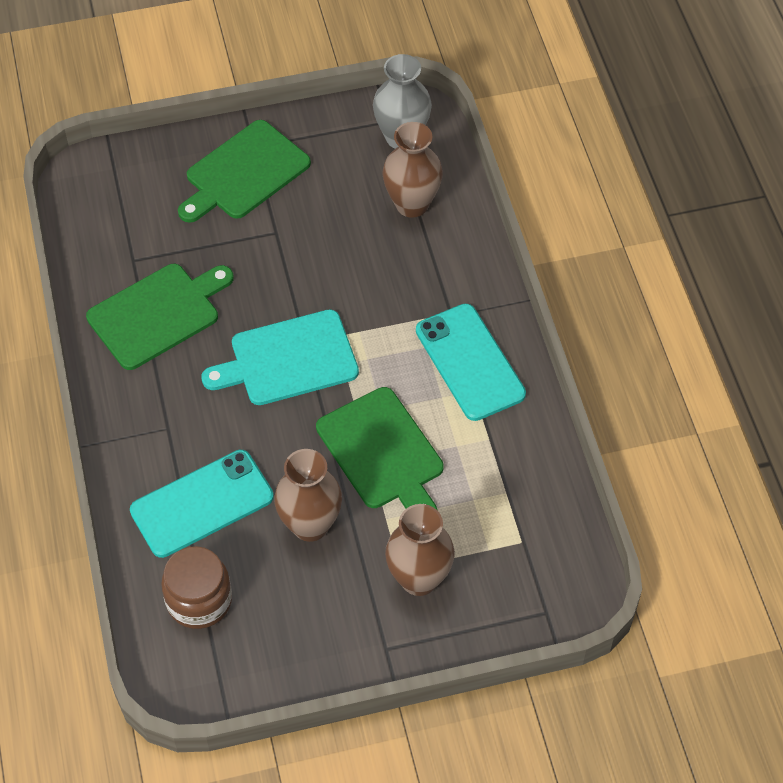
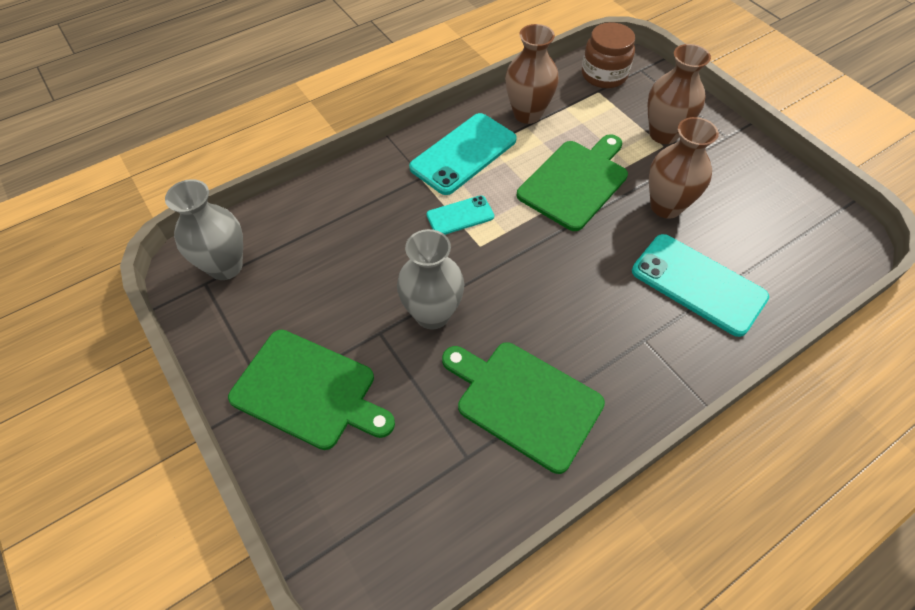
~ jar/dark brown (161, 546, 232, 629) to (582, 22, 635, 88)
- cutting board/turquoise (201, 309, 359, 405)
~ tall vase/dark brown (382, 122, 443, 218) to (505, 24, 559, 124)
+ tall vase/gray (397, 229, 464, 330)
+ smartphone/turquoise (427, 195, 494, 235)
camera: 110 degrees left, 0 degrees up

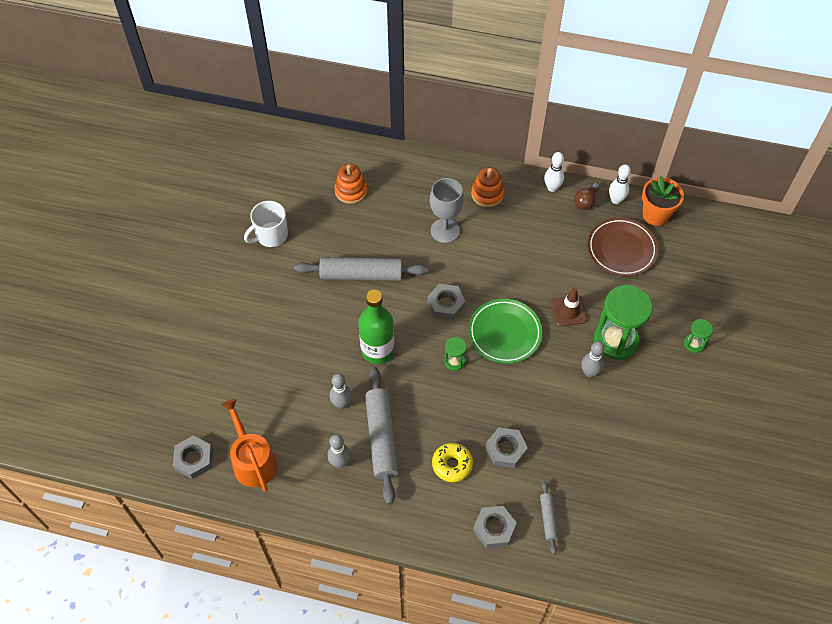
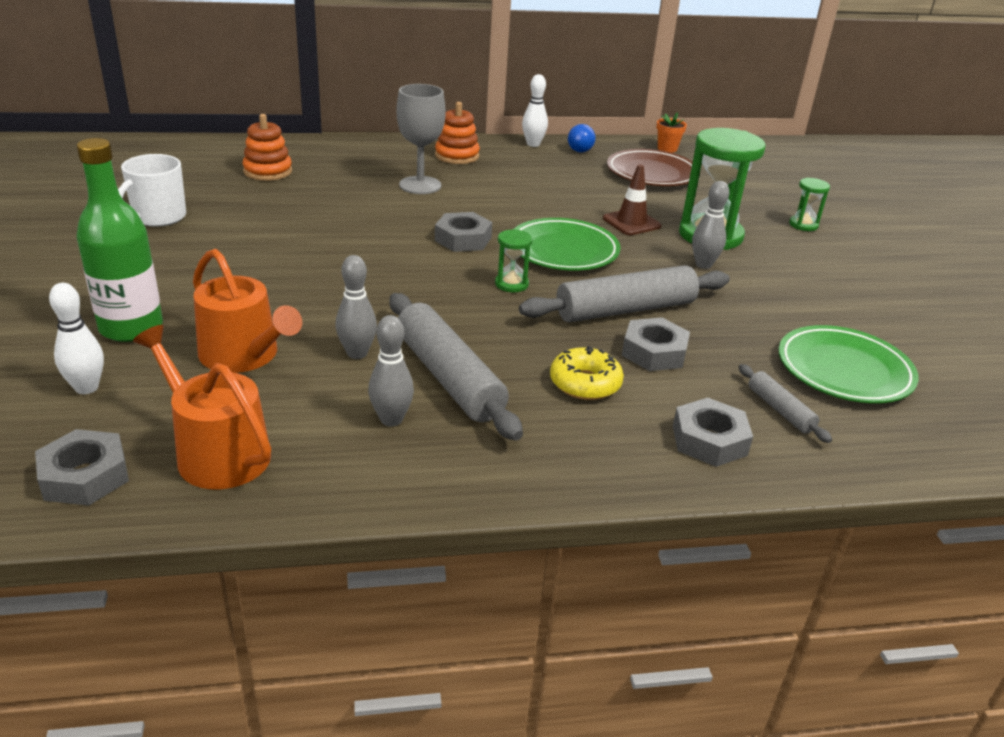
~ dough roller/gray (294, 257, 428, 281) to (519, 265, 730, 323)
~ bottle/emerald (358, 290, 394, 364) to (76, 138, 163, 342)
~ lightbulb/dark brown (574, 183, 600, 210) to lightbulb/cobalt (568, 124, 596, 152)
~ skittle/snow-white (609, 164, 631, 204) to (49, 283, 104, 394)
~ flower pot/orange (642, 176, 684, 226) = (656, 112, 687, 153) x0.58
+ sprinkling can/orange (193, 249, 302, 373)
+ flat dish/emerald (779, 325, 919, 403)
camera: 25 degrees left, 25 degrees down

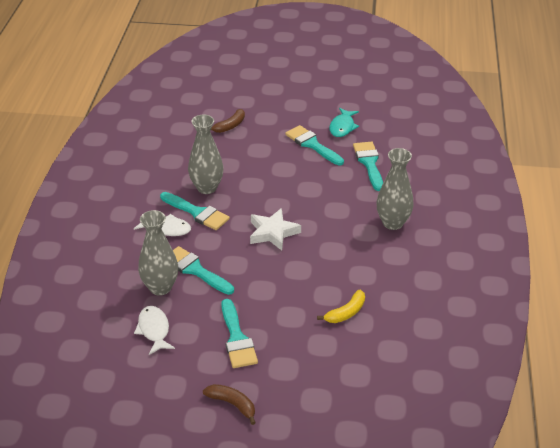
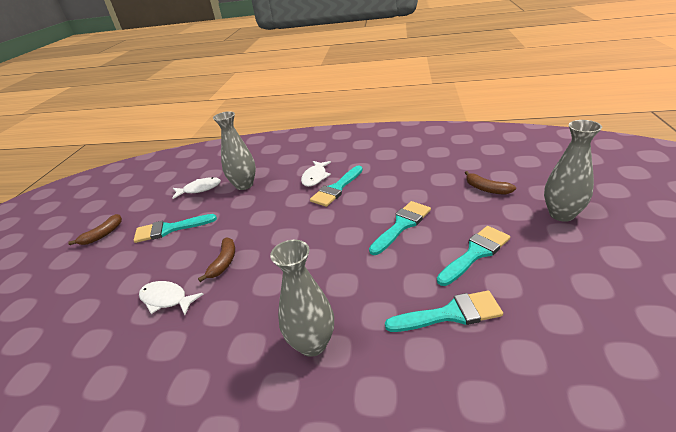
~ paintbrush/turquoise (173, 246, 234, 295) to (369, 201, 431, 255)
~ tall vase/gray (188, 115, 224, 194) to (544, 120, 602, 222)
- star/snow-white (250, 208, 301, 251)
~ banana fruit/golden (317, 290, 365, 323) to fish/snow-white (139, 281, 203, 315)
- fish/turquoise (329, 108, 359, 137)
+ banana fruit/dark brown (198, 237, 235, 282)
camera: 95 degrees right, 5 degrees down

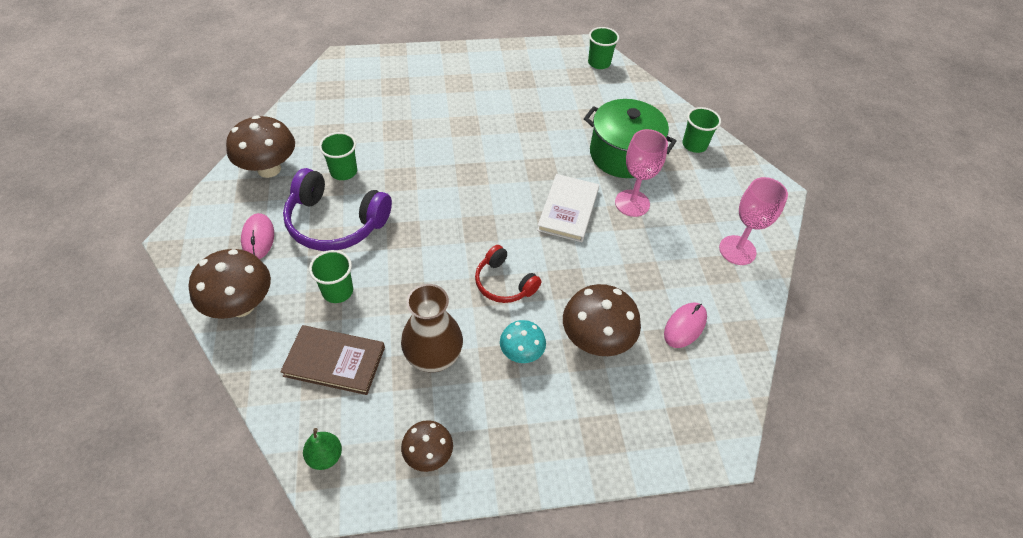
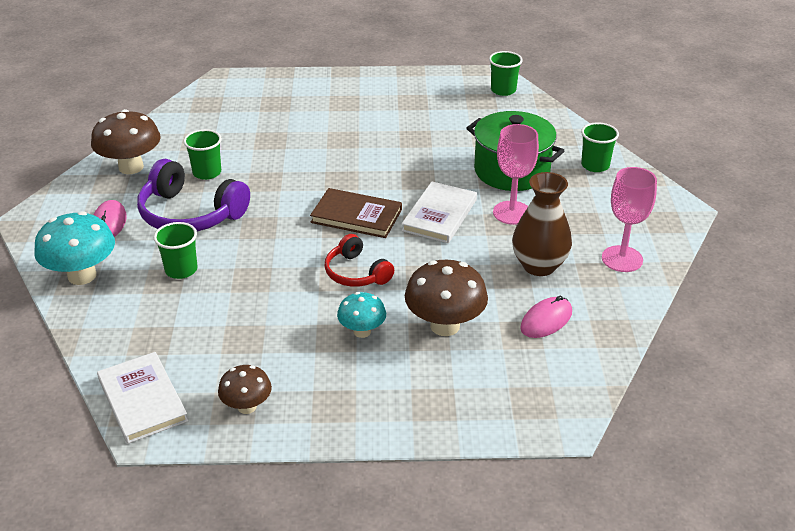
~ mushroom/dark brown (189, 249, 271, 319) to mushroom/turquoise (34, 211, 115, 285)
~ hardback/dark brown (280, 325, 385, 395) to (310, 188, 402, 238)
~ pear fruit/emerald (303, 428, 342, 470) to hardback/snow-white (97, 352, 188, 444)
~ tall vase/dark brown (401, 284, 463, 372) to (512, 172, 572, 276)
camera: 10 degrees right, 15 degrees down

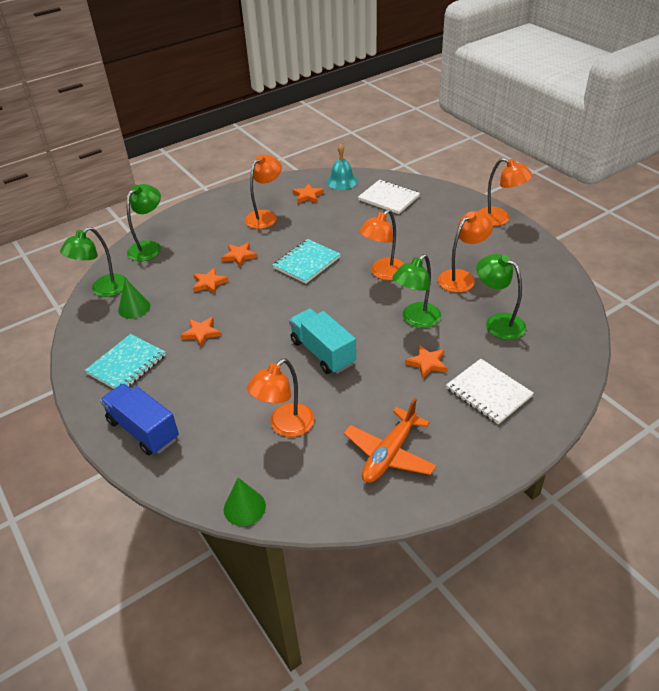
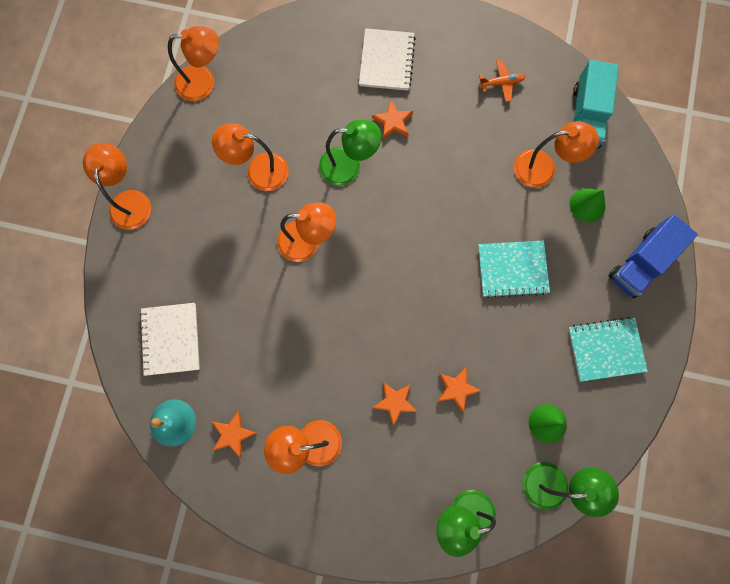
~ toy truck/cobalt (100, 384, 179, 455) = (608, 214, 698, 298) 45 degrees clockwise
- star/orange (180, 317, 221, 347)
~ cone/emerald (224, 478, 266, 526) to (570, 188, 605, 223)
~ notepad/turquoise (273, 239, 340, 284) to (478, 241, 550, 298)
~ toy truck/turquoise (289, 308, 356, 374) to (573, 60, 619, 149)
~ toy plane/orange (344, 398, 436, 483) = (479, 59, 525, 102) x0.54
- lamp/emerald (476, 254, 526, 340)
+ lamp/orange (168, 26, 219, 101)
camera: 135 degrees left, 35 degrees up

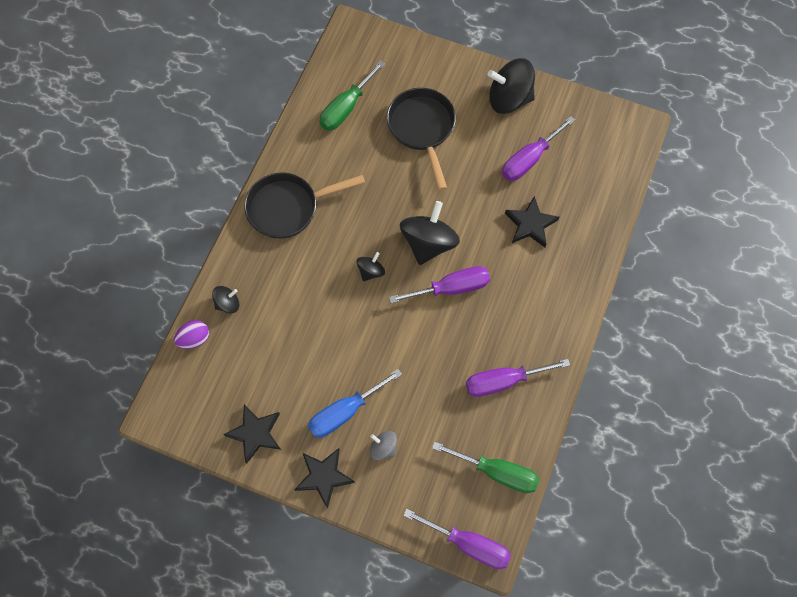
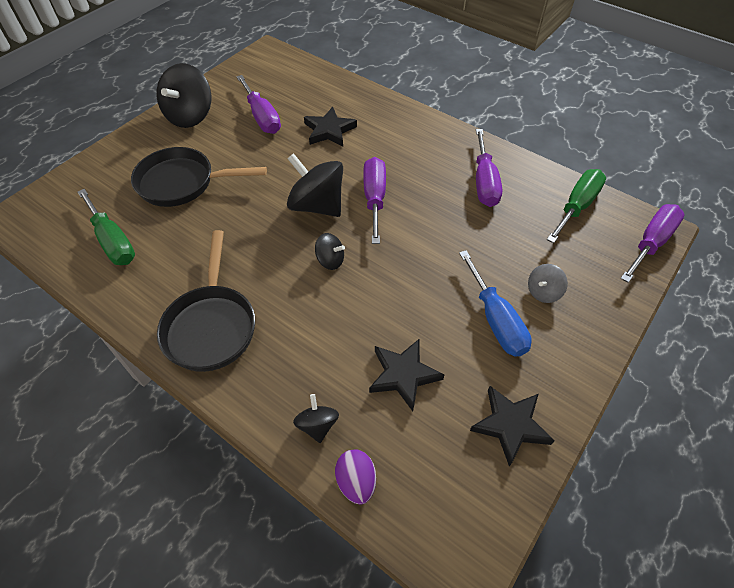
~ star/jet-black (295, 448, 355, 509) to (369, 339, 444, 411)
~ spinning top/jet-black (356, 252, 385, 281) = (315, 233, 345, 270) 150 degrees clockwise
camera: 75 degrees left, 15 degrees down

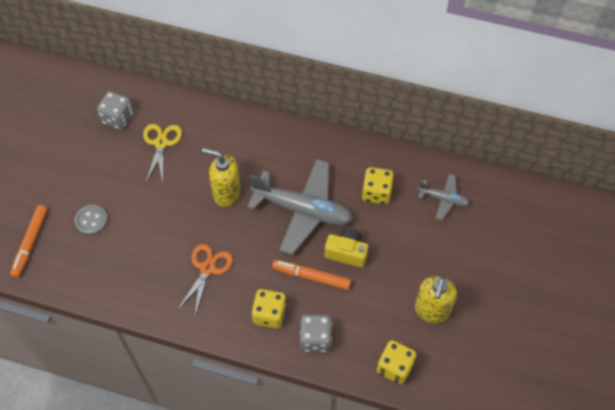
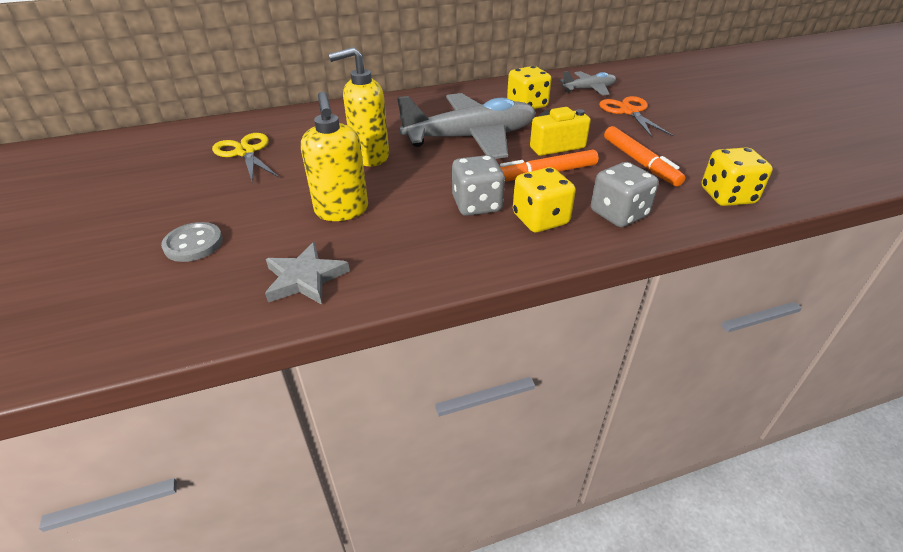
~ marker/orange (10, 205, 47, 278) to (604, 126, 686, 187)
~ die/gray (97, 91, 134, 130) to (452, 155, 505, 216)
~ scissors/orange (177, 244, 233, 315) to (599, 96, 673, 138)
~ pump bottle/golden (415, 276, 457, 323) to (301, 91, 368, 221)
+ star/gray (265, 242, 350, 305)
camera: 35 degrees left, 20 degrees down

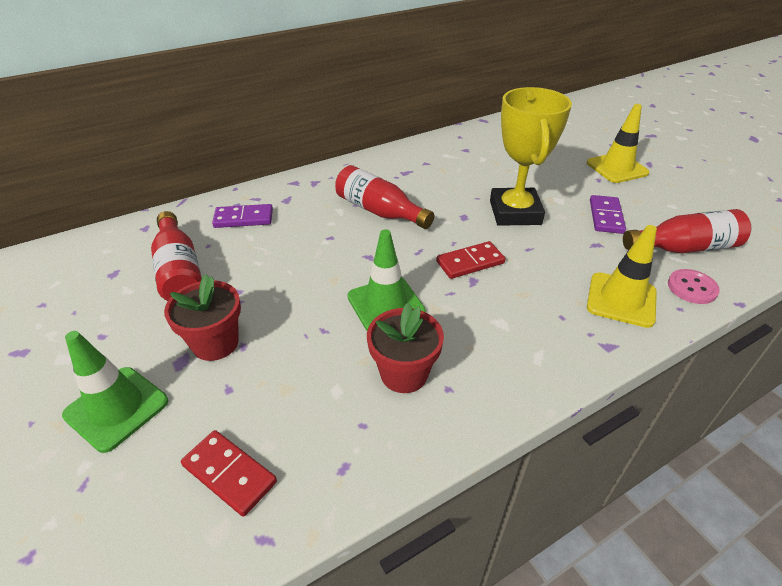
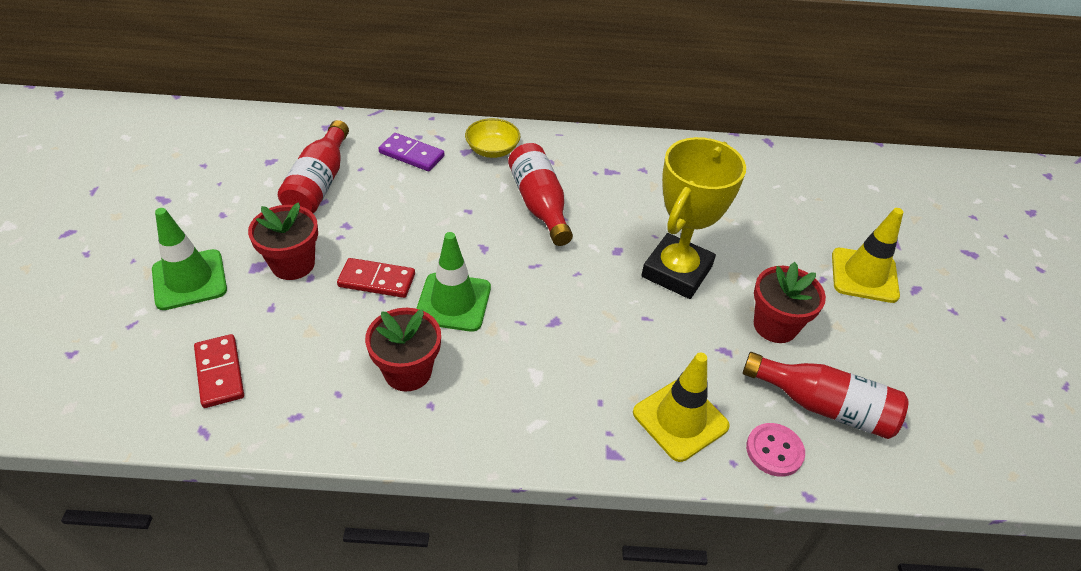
~ domino piece/crimson (436, 241, 505, 279) to (337, 258, 415, 298)
~ domino piece/violet (590, 195, 626, 234) to flower pot/crimson (754, 262, 826, 343)
+ deep dish/golden (465, 118, 520, 158)
camera: 30 degrees right, 5 degrees up

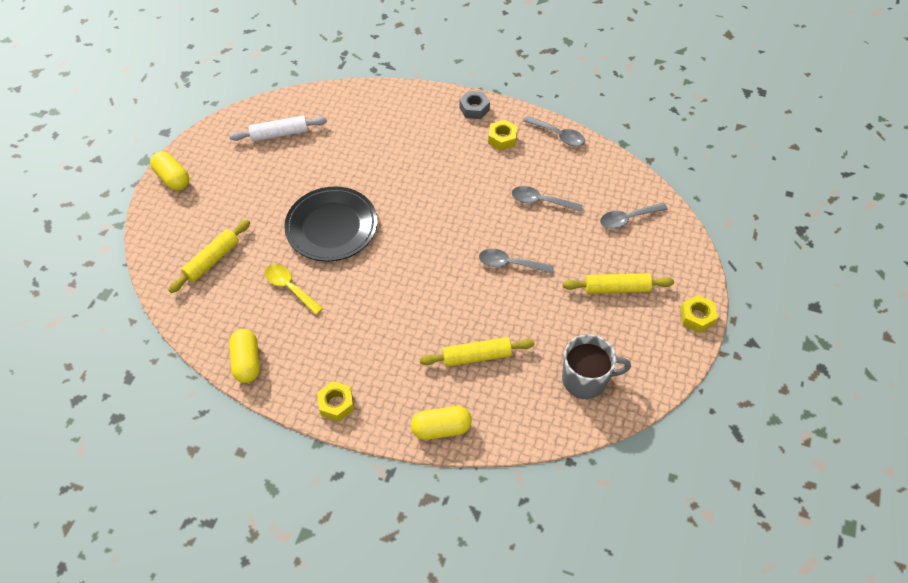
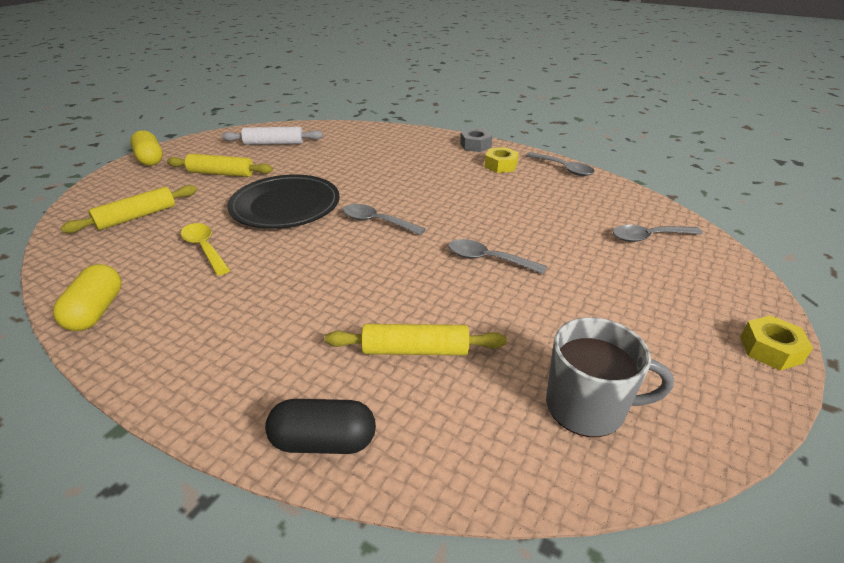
- hex nut/golden (317, 381, 354, 421)
~ capsule/golden (411, 406, 472, 440) to capsule/jet-black (265, 399, 376, 454)
~ tablespoon/gray (512, 186, 583, 212) to (343, 204, 425, 235)
~ dough roller/golden (563, 273, 674, 294) to (167, 154, 273, 177)
camera: 10 degrees right, 20 degrees down

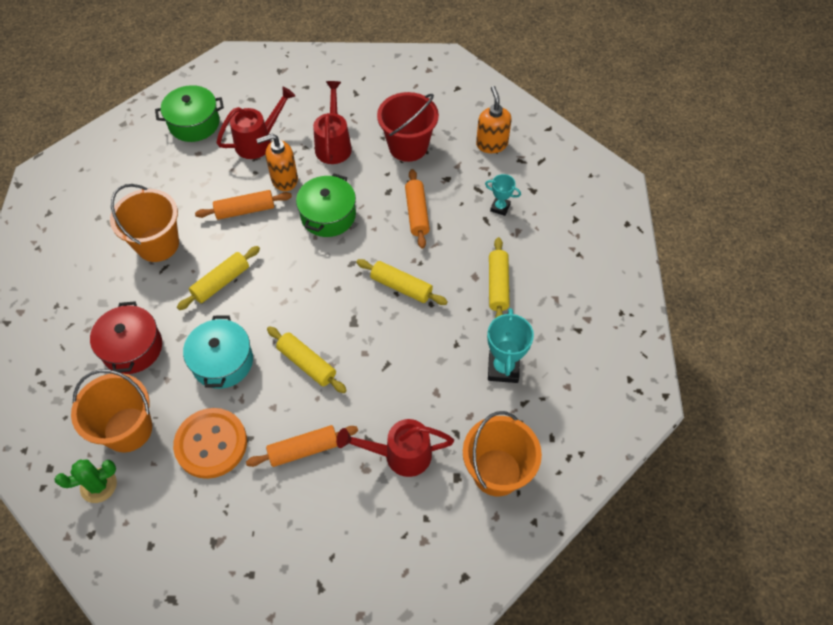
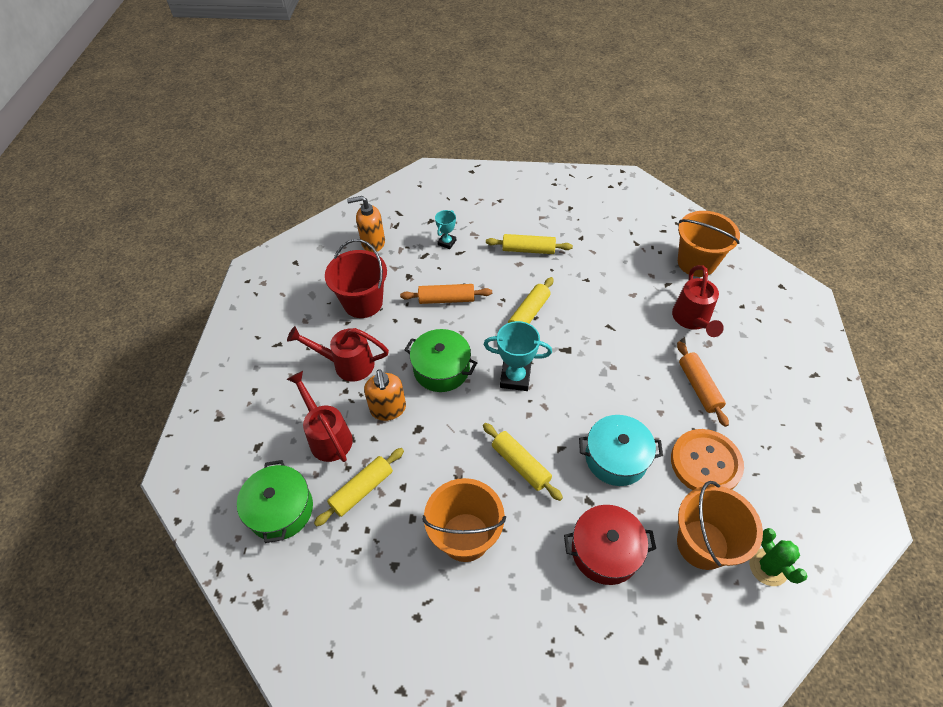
- dough roller/orange (195, 190, 292, 220)
~ dough roller/golden (267, 326, 347, 393) to (314, 448, 404, 526)
~ prize cup/turquoise (487, 308, 534, 383) to (484, 321, 552, 391)
camera: 85 degrees left, 5 degrees down

